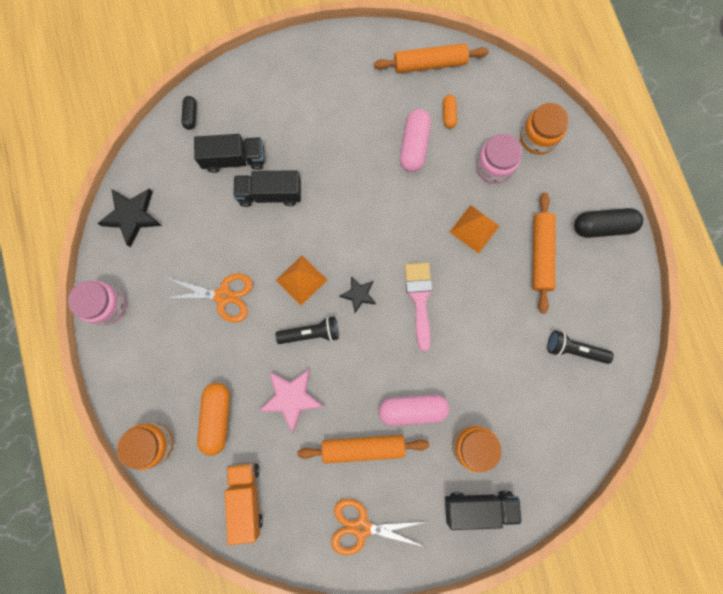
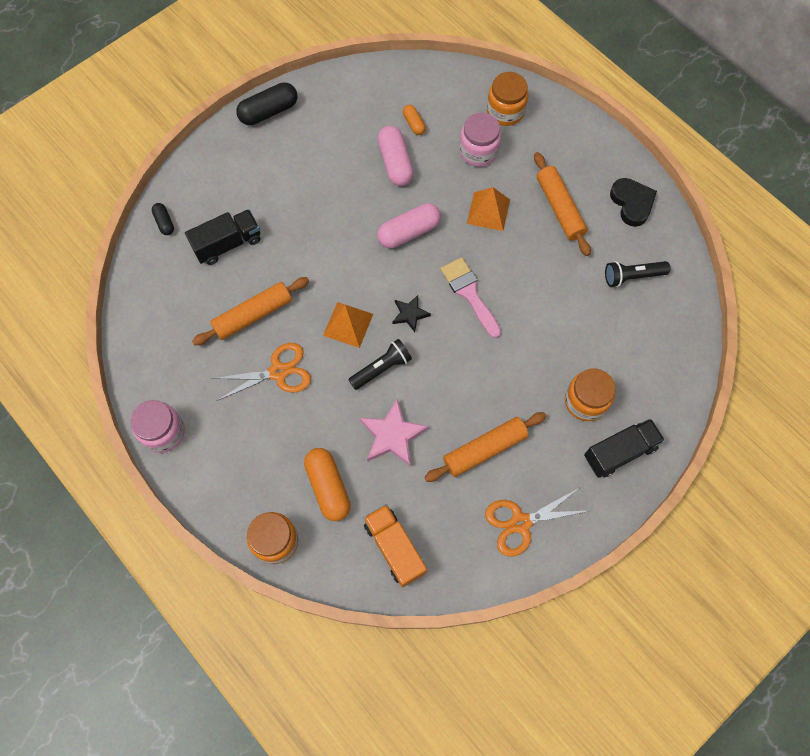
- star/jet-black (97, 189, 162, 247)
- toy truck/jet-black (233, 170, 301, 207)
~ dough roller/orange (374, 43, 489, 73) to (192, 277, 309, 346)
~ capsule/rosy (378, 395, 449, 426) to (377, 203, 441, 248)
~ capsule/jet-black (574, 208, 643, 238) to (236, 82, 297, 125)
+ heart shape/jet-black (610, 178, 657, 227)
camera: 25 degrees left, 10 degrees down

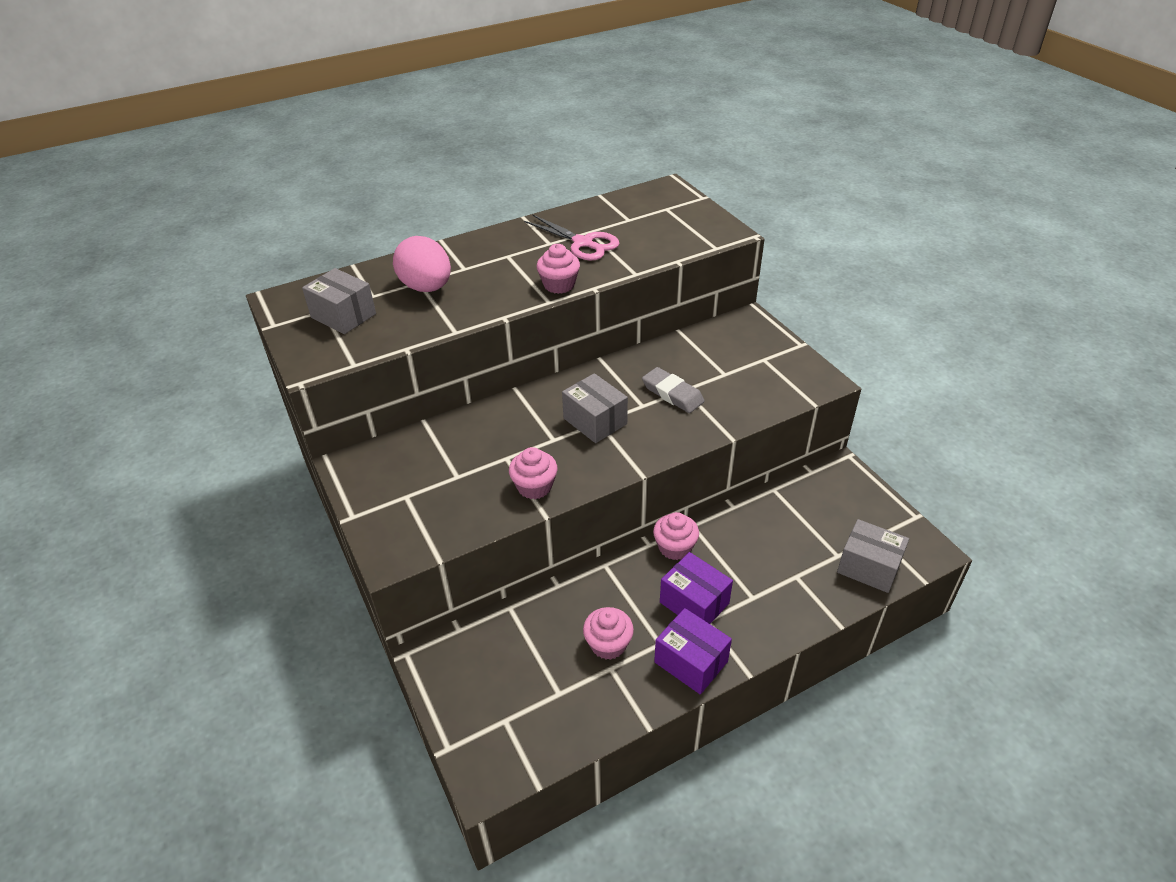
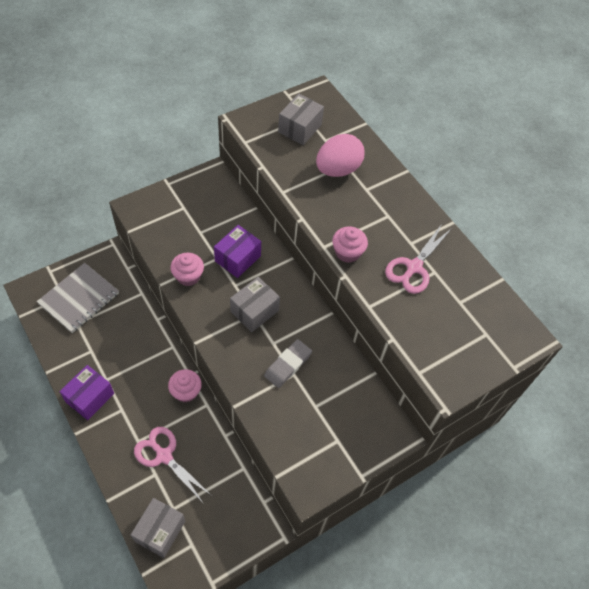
- cupcake/rosy (583, 607, 634, 660)
~ parcel/violet (660, 552, 733, 624) to (214, 225, 261, 278)
+ notepad/gray (37, 263, 119, 333)
+ scissors/rosy (134, 427, 212, 504)
camera: 80 degrees right, 15 degrees up

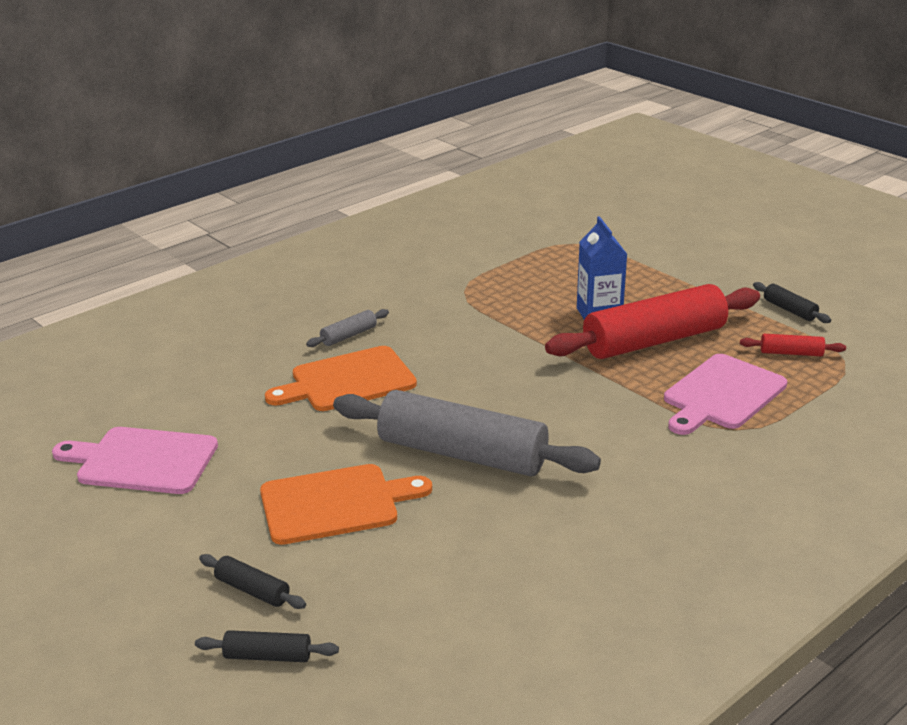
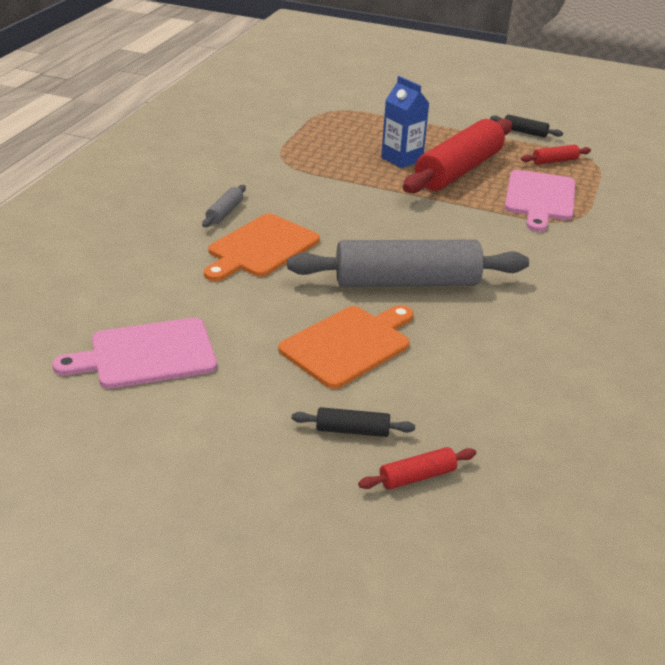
~ dough roller/jet-black (195, 630, 339, 662) to dough roller/crimson (358, 447, 476, 490)
camera: 30 degrees left, 5 degrees up

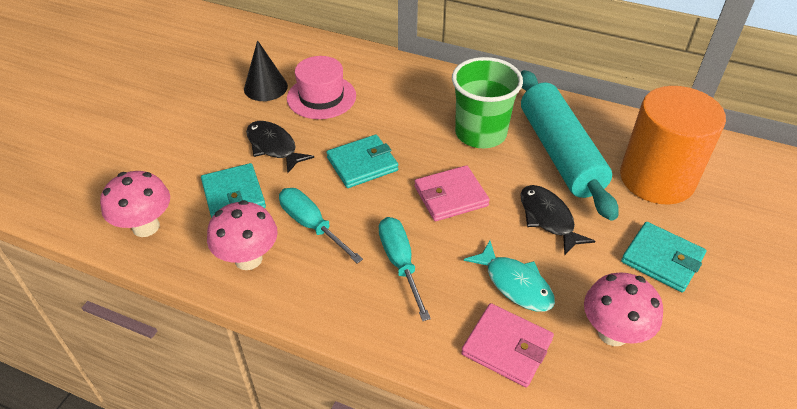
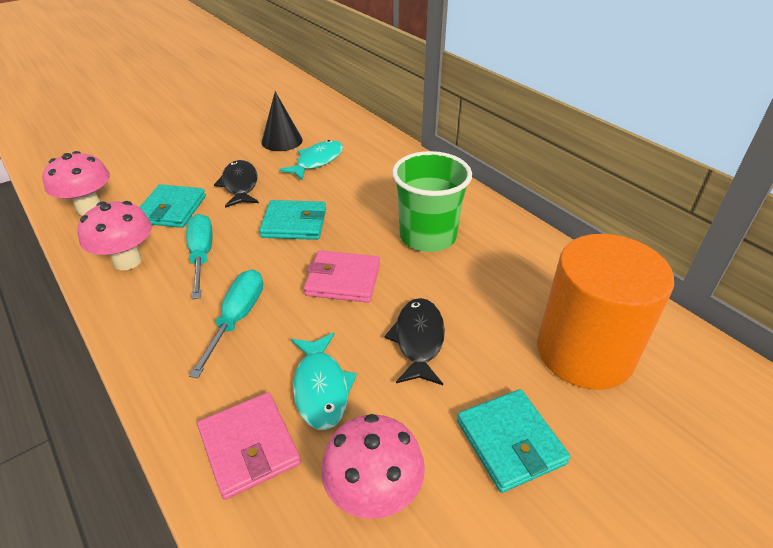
~ tall hat/rosy (287, 56, 356, 119) to fish/turquoise (279, 140, 343, 180)
- dough roller/turquoise (521, 70, 619, 221)
camera: 30 degrees right, 5 degrees down

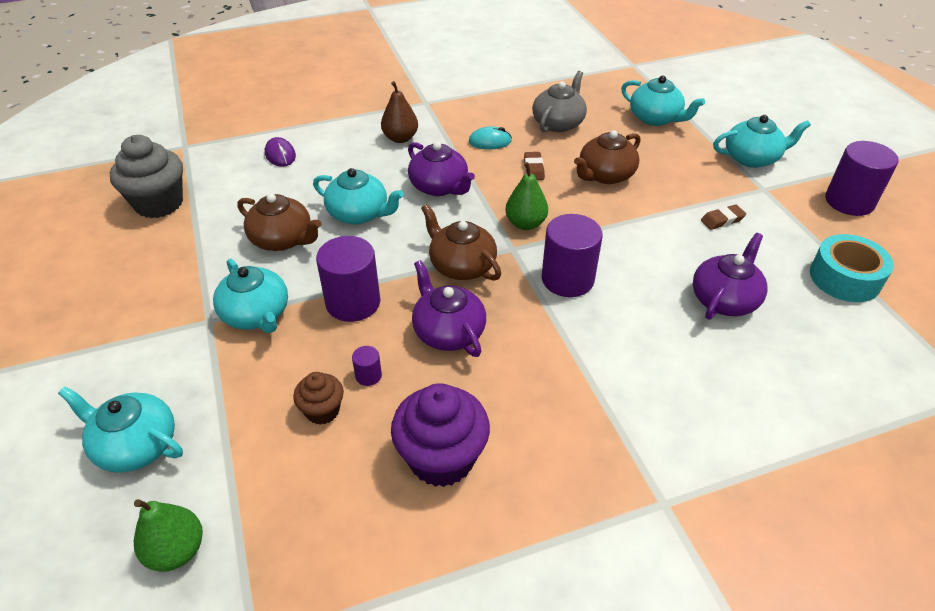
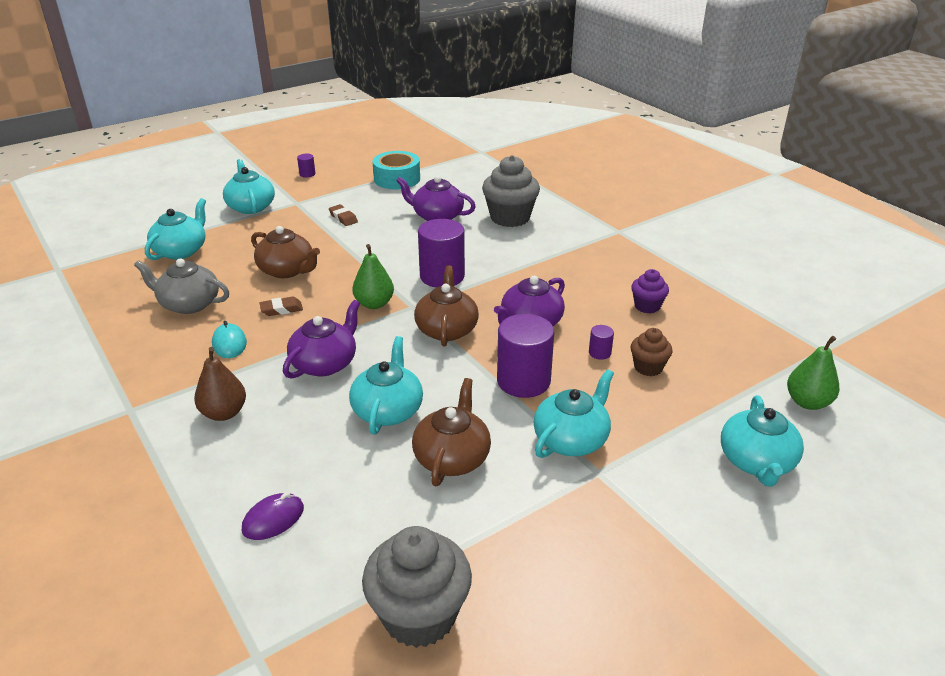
~ cupcake/violet (391, 383, 490, 487) = (631, 269, 669, 314) x0.55
~ tea pot/dark brown (421, 204, 501, 281) = (414, 265, 479, 346) 150 degrees clockwise
~ cylinder/violet (825, 141, 899, 216) = (297, 154, 315, 178) x0.44
+ cupcake/gray (482, 155, 540, 227)
camera: 105 degrees left, 10 degrees down

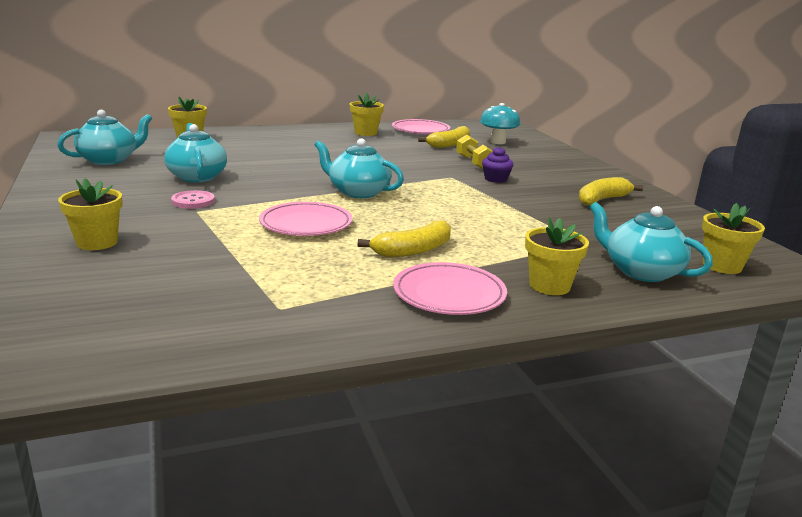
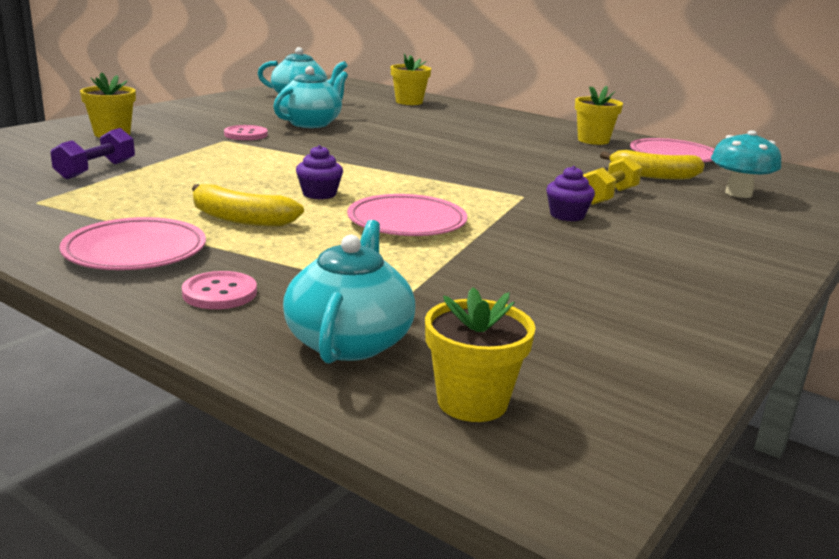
~ flat dish/rosy (259, 202, 353, 236) to (347, 194, 467, 236)
- tea pot/turquoise (315, 138, 404, 198)
~ flower pot/golden (525, 217, 589, 295) to sewing button/rosy (182, 271, 257, 309)
- banana fruit/golden (579, 177, 643, 206)
+ free weight/violet (50, 128, 135, 179)
+ cupcake/violet (296, 145, 343, 199)
camera: 55 degrees right, 0 degrees up

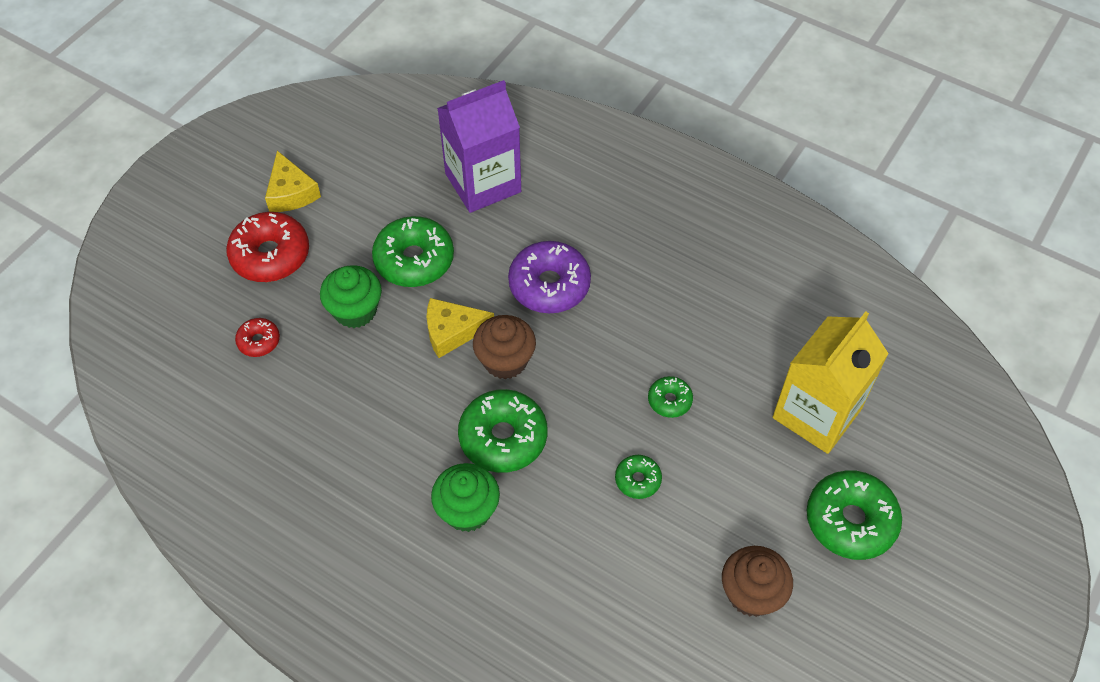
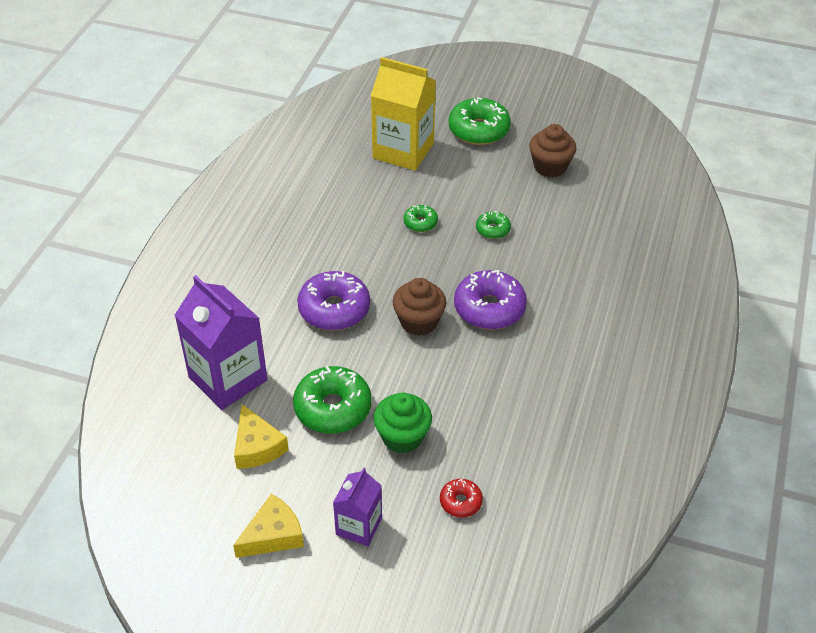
~ doughnut/crimson (226, 212, 309, 282) to carton/violet (333, 467, 382, 546)
~ piece of cheese/golden (426, 298, 494, 358) to (234, 404, 289, 469)
- cupcake/emerald (431, 463, 500, 532)
~ doughnut/emerald (458, 389, 547, 473) to doughnut/violet (454, 270, 527, 330)
camera: 105 degrees left, 10 degrees down

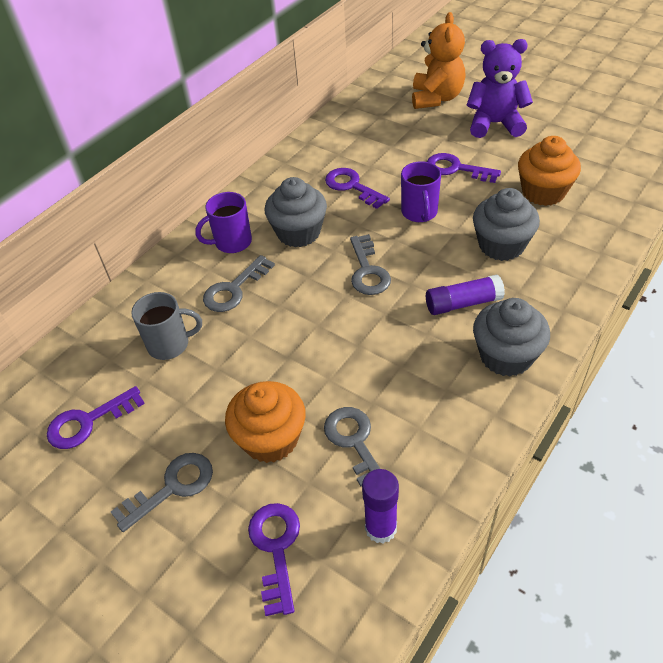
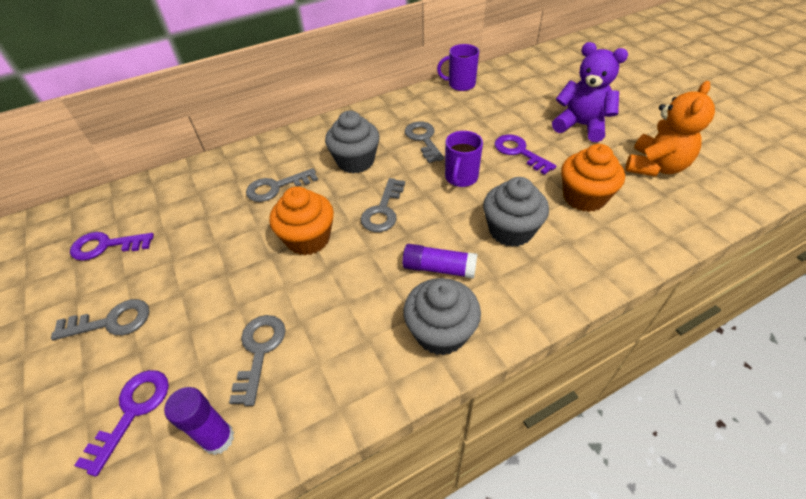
- tea mug/gray (131, 292, 202, 360)
~ tea mug/violet (195, 192, 252, 253) to (437, 44, 479, 91)
~ cupcake/orange (225, 381, 306, 463) to (269, 186, 334, 255)
~ door key/violet (325, 168, 390, 209) to door key/gray (405, 121, 444, 163)
~ stuffed bear/orange (412, 12, 466, 109) to (625, 81, 715, 177)
camera: 25 degrees right, 0 degrees up

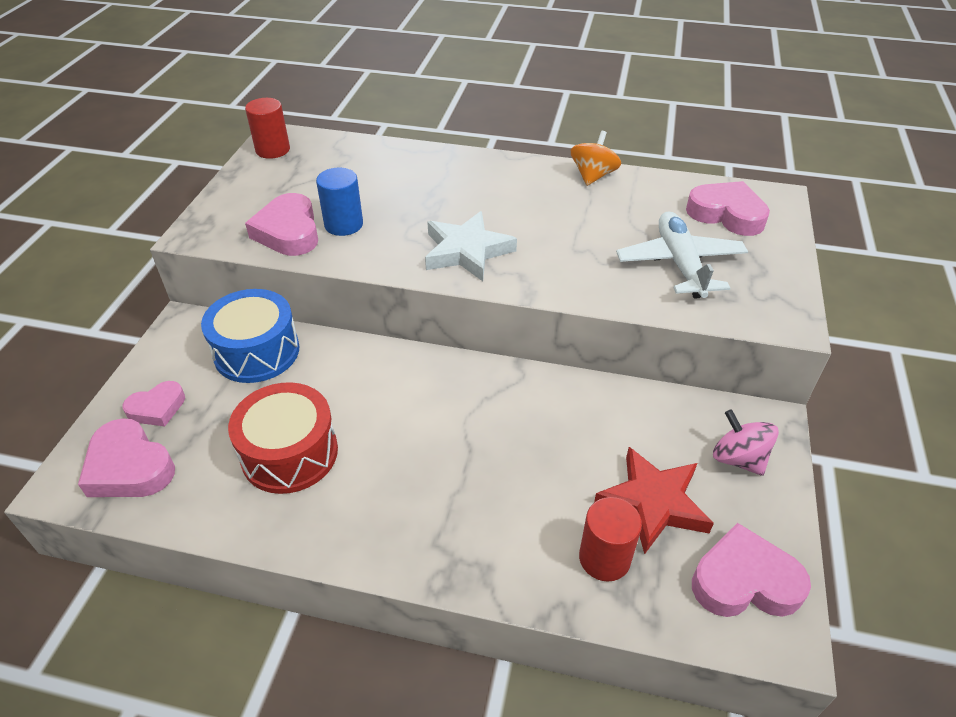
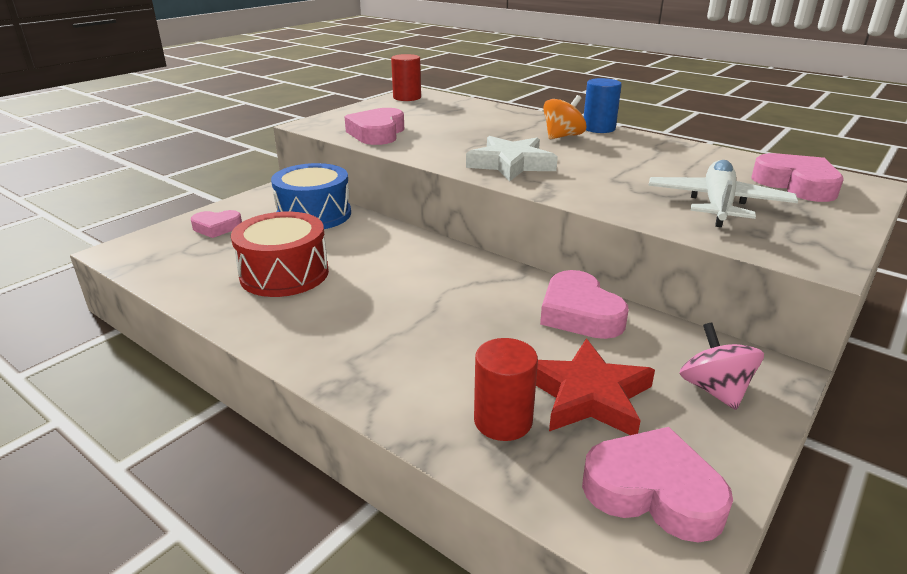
~ heart shape/rosy (78, 418, 175, 497) to (540, 270, 629, 339)
~ cylinder/cobalt (316, 167, 363, 236) to (584, 78, 622, 133)
~ spinning top/orange (571, 131, 621, 186) to (543, 95, 586, 139)
camera: 25 degrees right, 15 degrees down

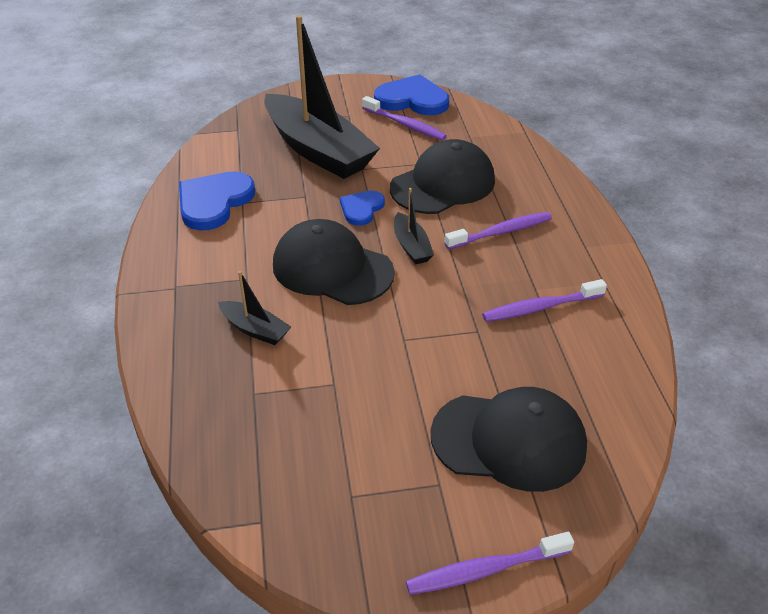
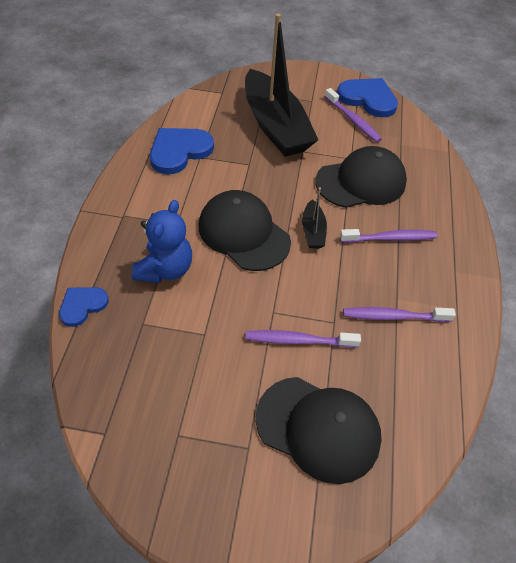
~ toy boat/jet-black (218, 271, 291, 345) to stuffed bear/cobalt (132, 200, 192, 283)
~ heart shape/cobalt (340, 190, 385, 226) to (59, 287, 109, 327)
~ toothbrush/violet (406, 532, 574, 595) to (246, 330, 361, 348)
camera: 15 degrees right, 10 degrees up

